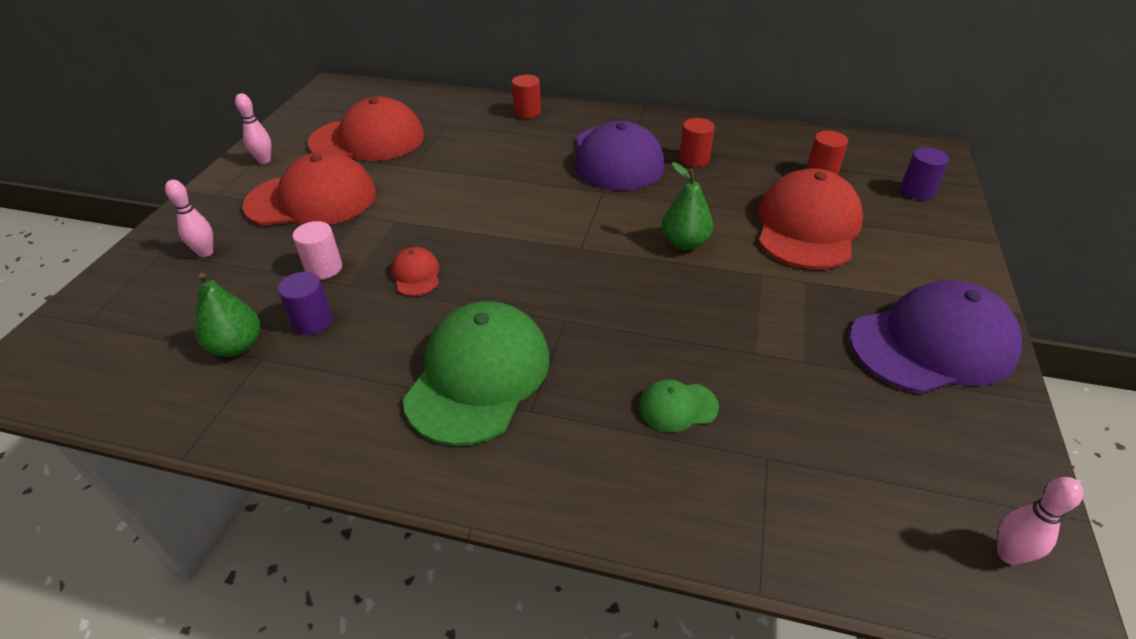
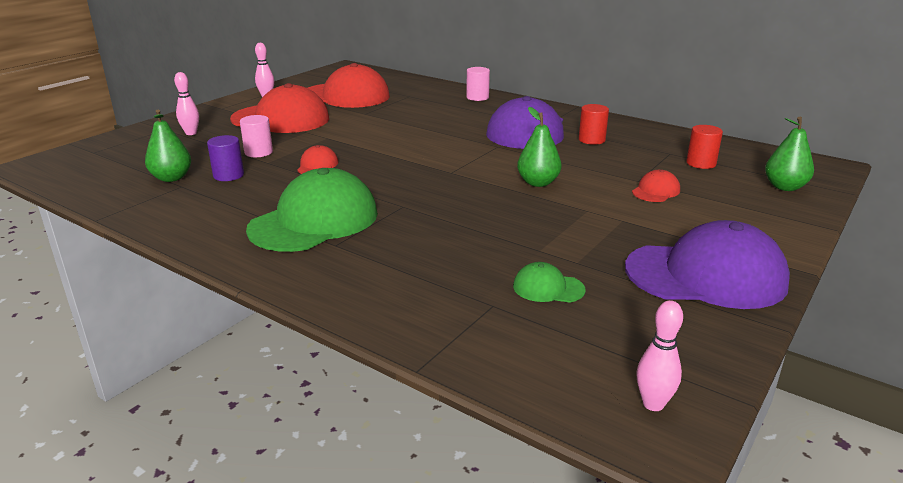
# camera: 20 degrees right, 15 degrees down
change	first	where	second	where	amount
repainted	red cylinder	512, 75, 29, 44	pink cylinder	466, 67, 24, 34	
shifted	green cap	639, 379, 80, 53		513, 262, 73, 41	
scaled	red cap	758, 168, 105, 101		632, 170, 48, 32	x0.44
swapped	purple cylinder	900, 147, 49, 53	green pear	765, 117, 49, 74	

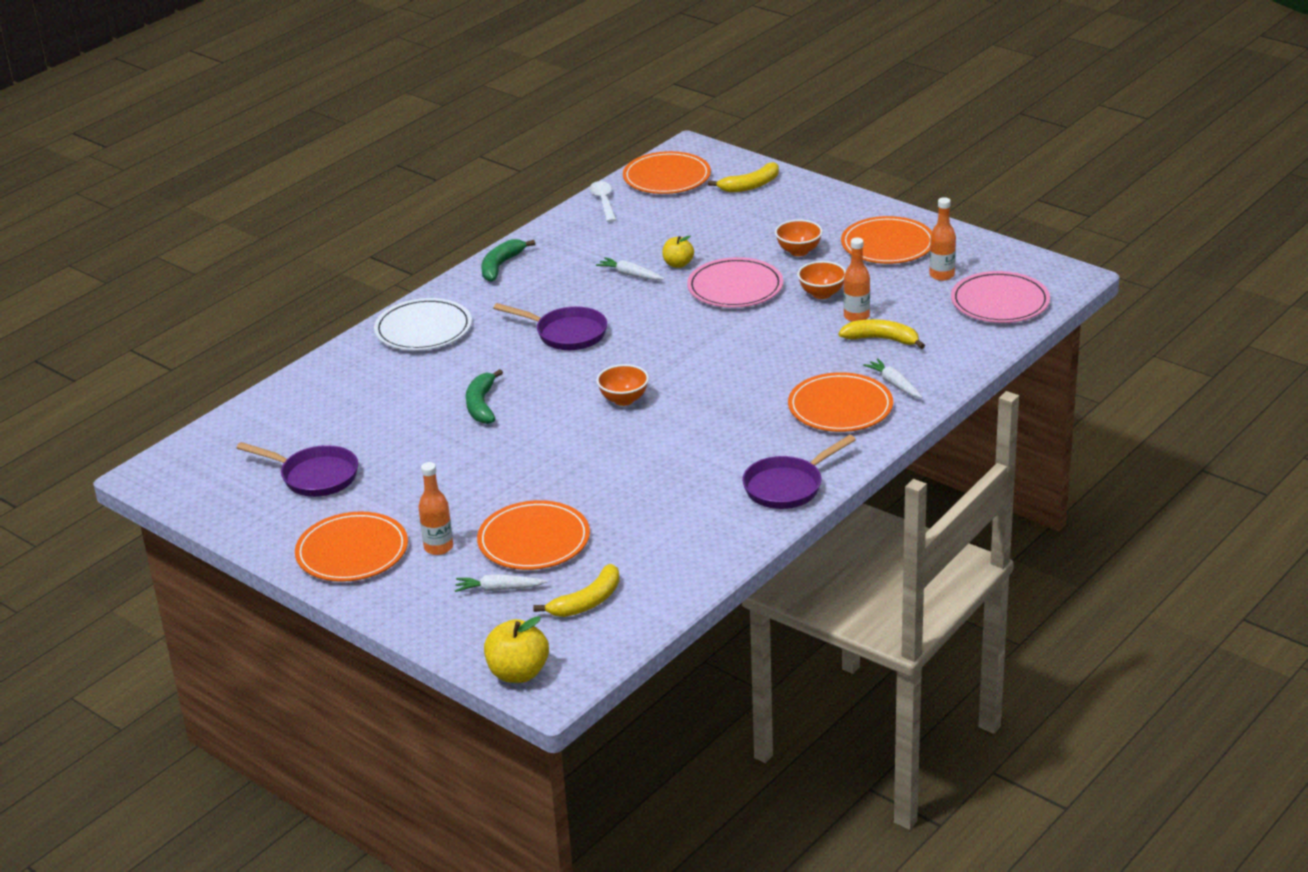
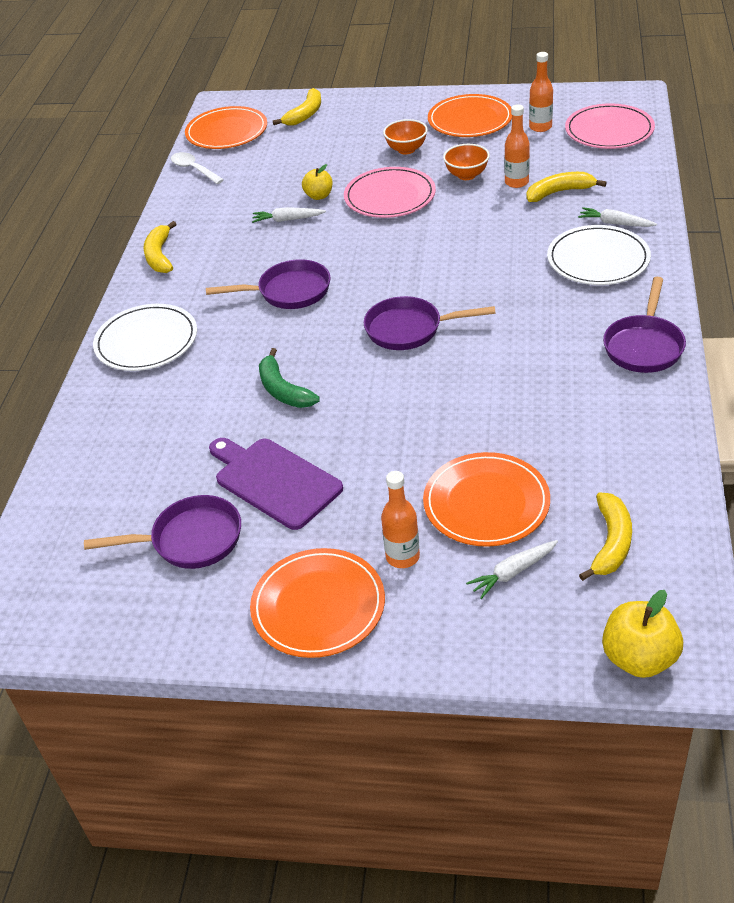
# camera: 30 degrees left, 10 degrees up
change	first	where	second	where	amount
repainted	green banana	481, 239, 54, 43	yellow banana	143, 221, 33, 52	
swapped	orange bowl	596, 364, 53, 42	purple pan	363, 296, 133, 54	
repainted	orange plate	788, 372, 105, 60	white plate	547, 225, 104, 60	
new			purple cutting board	209, 438, 134, 92	

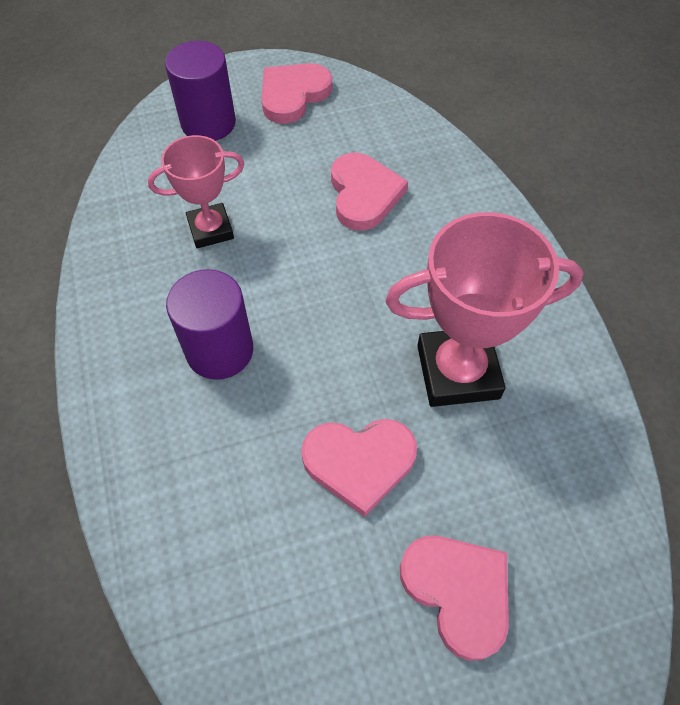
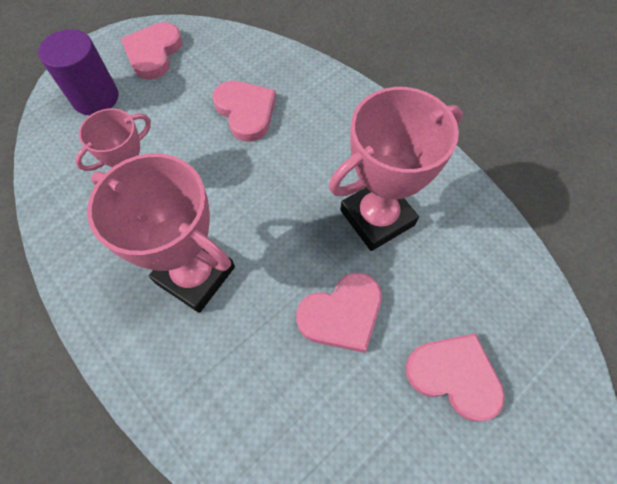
# camera: 25 degrees left, 5 degrees up
change	first	where	second	where	amount
swapped	purple cylinder	166, 269, 87, 111	pink trophy	87, 154, 148, 159	

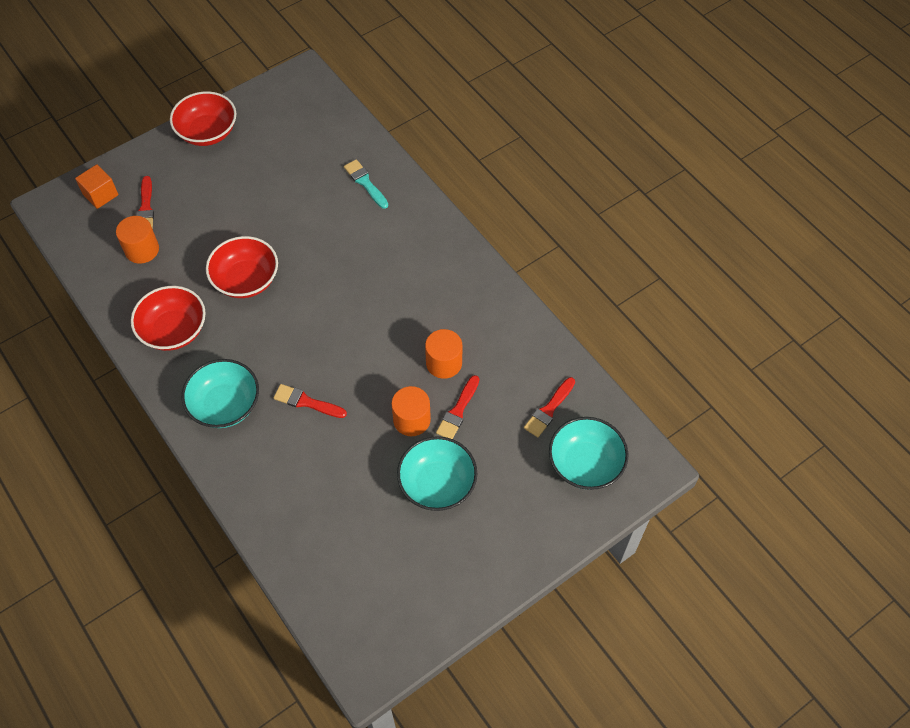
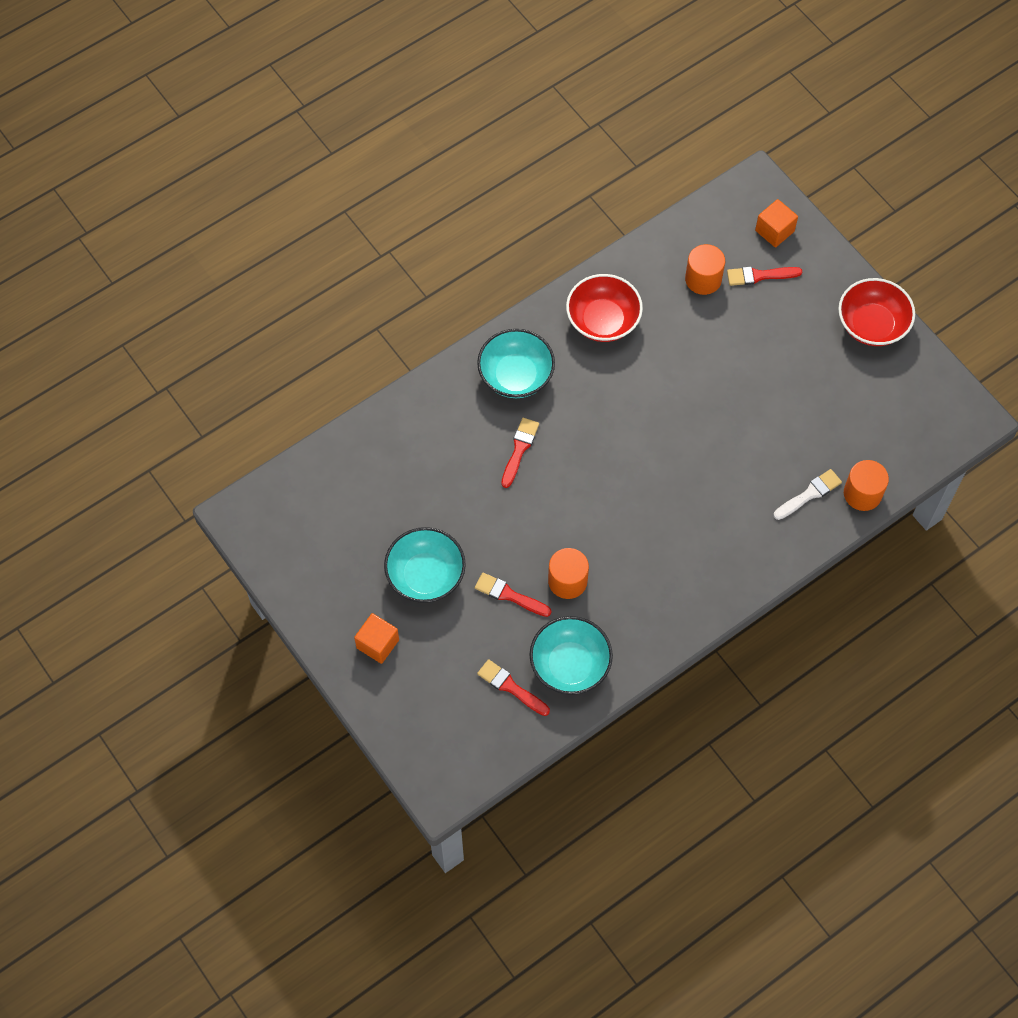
# camera: 90 degrees right, 5 degrees up
change	first	where	second	where	amount
gone	red bowl	206, 236, 72, 62			
repainted	turquoise brush	344, 159, 44, 50	white brush	774, 469, 68, 51	
shifted	orange cylinder	391, 386, 40, 50		844, 460, 45, 51	
shifted	turquoise bowl	549, 417, 79, 73		530, 616, 83, 79	
new			orange cube	354, 613, 45, 51	

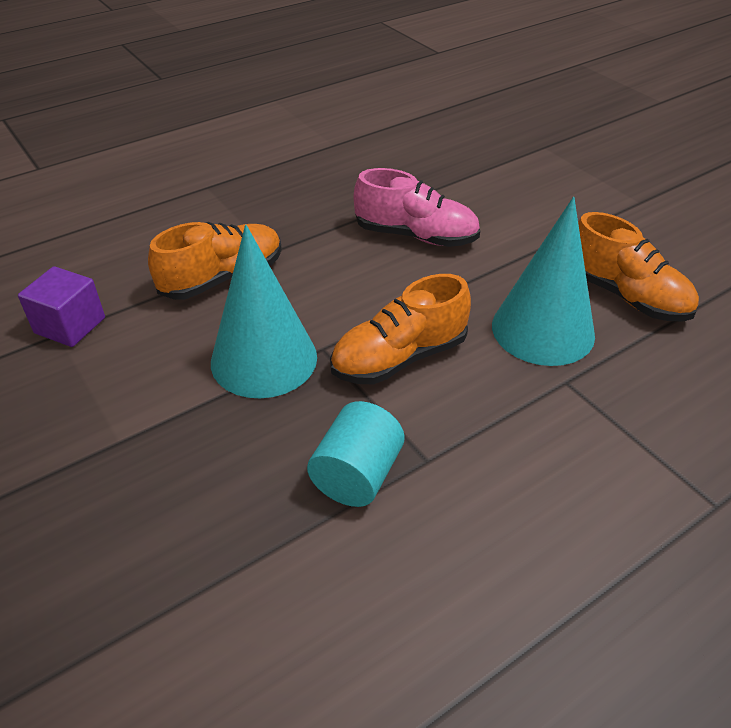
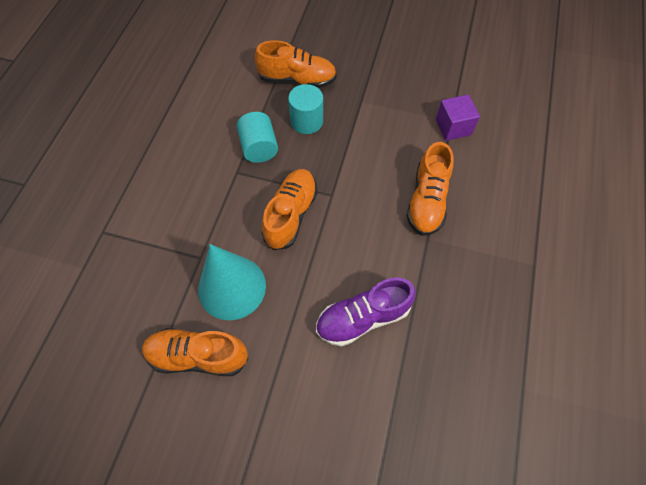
# camera: 140 degrees right, 20 degrees up
change	first	where	second	where	amount
gone	turquoise cone	211, 225, 106, 174			
repainted	pink shoe	354, 168, 126, 79	purple shoe	316, 277, 100, 70	
new			orange shoe	255, 40, 82, 48	
new			turquoise cylinder	288, 84, 35, 50	

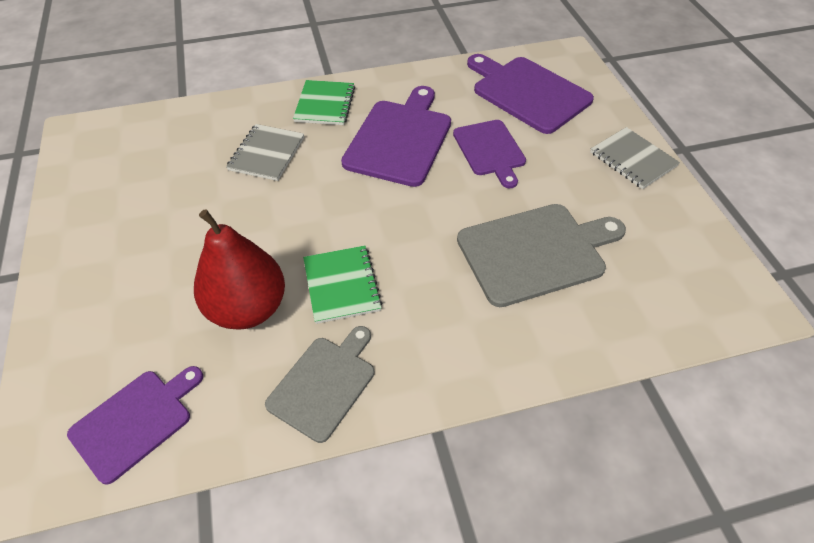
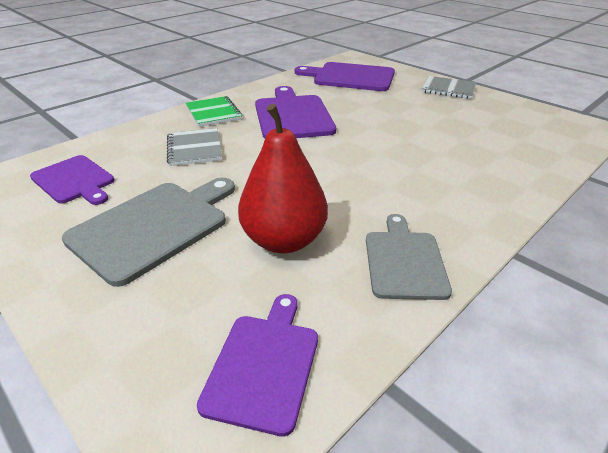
# camera: 30 degrees left, 15 degrees down
change	first	where	second	where	amount
gone	green notebook	303, 246, 79, 78			
shifted	purple cutting board	453, 120, 73, 68		30, 155, 85, 50	
shifted	grey cutting board	457, 204, 169, 103		62, 178, 173, 109	

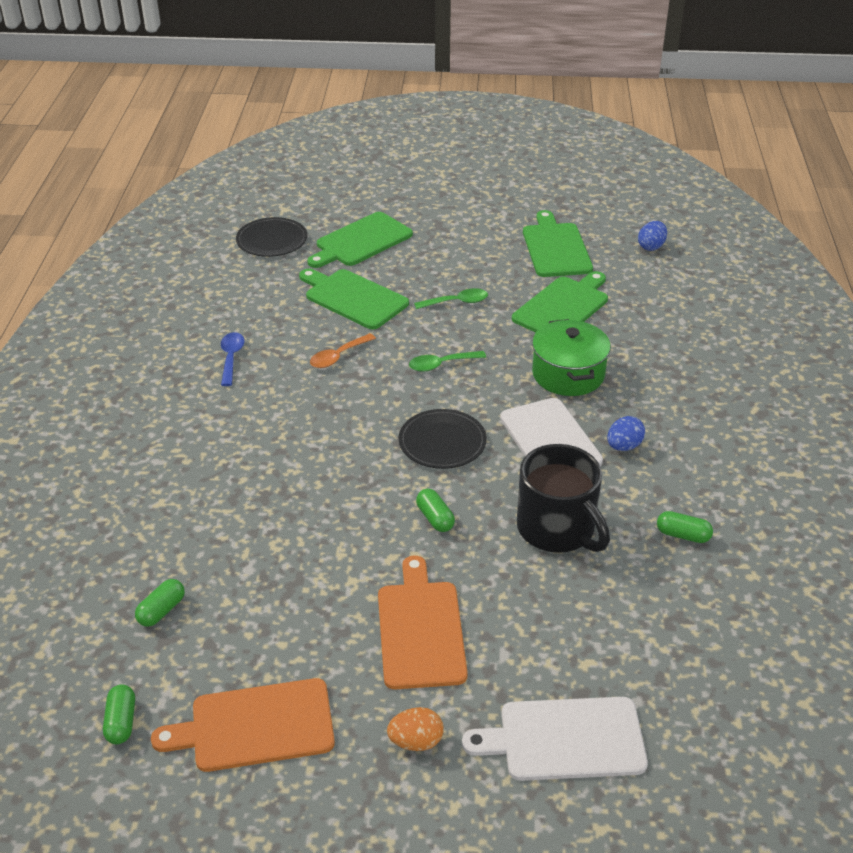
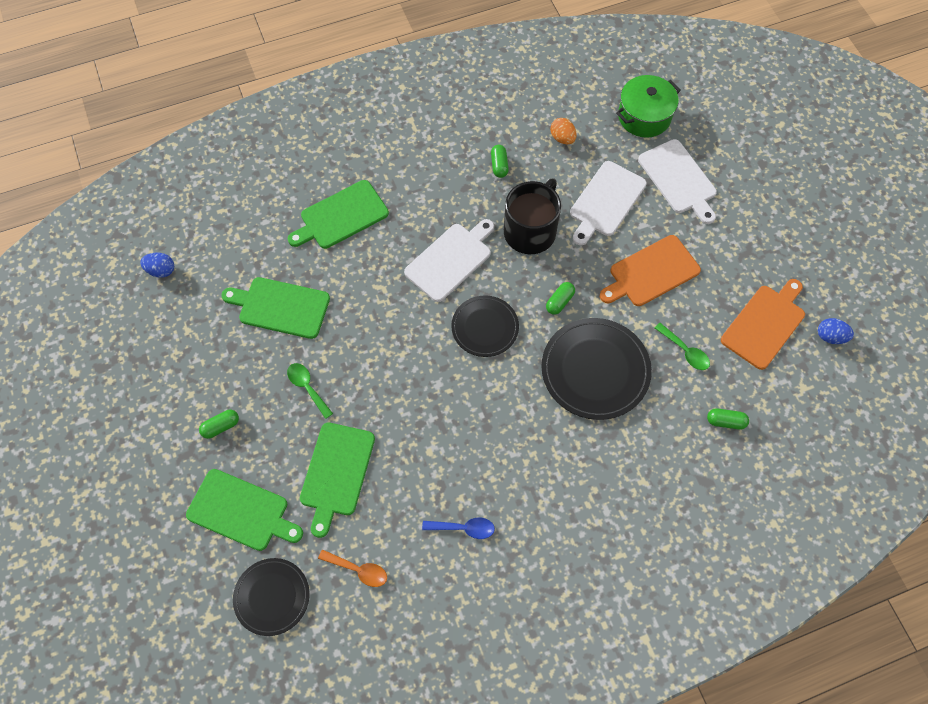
# camera: 115 degrees left, 25 degrees up
change	first	where	second	where	amount
shifted	green capsule	103, 684, 32, 60		199, 410, 40, 29	
rotated	orange cutting board	151, 678, 184, 94		721, 279, 84, 91	105 degrees counterclockwise
rotated	blue spoon	221, 332, 24, 54		422, 517, 73, 22	150 degrees counterclockwise
shifted	orange spoon	310, 333, 66, 35		318, 549, 69, 38	
shifted	orange egg	387, 707, 57, 44		550, 118, 27, 26	
shifted	green spoon	409, 351, 77, 21		655, 323, 55, 47	
shifted	green cutting board	523, 210, 70, 67		288, 180, 101, 69	
shifted	green pot	532, 319, 79, 77		616, 75, 65, 63	
shifted	blue egg	607, 416, 38, 35		818, 318, 36, 26	
new			black plate	541, 318, 111, 102	
new			white cutting board	570, 161, 77, 84	

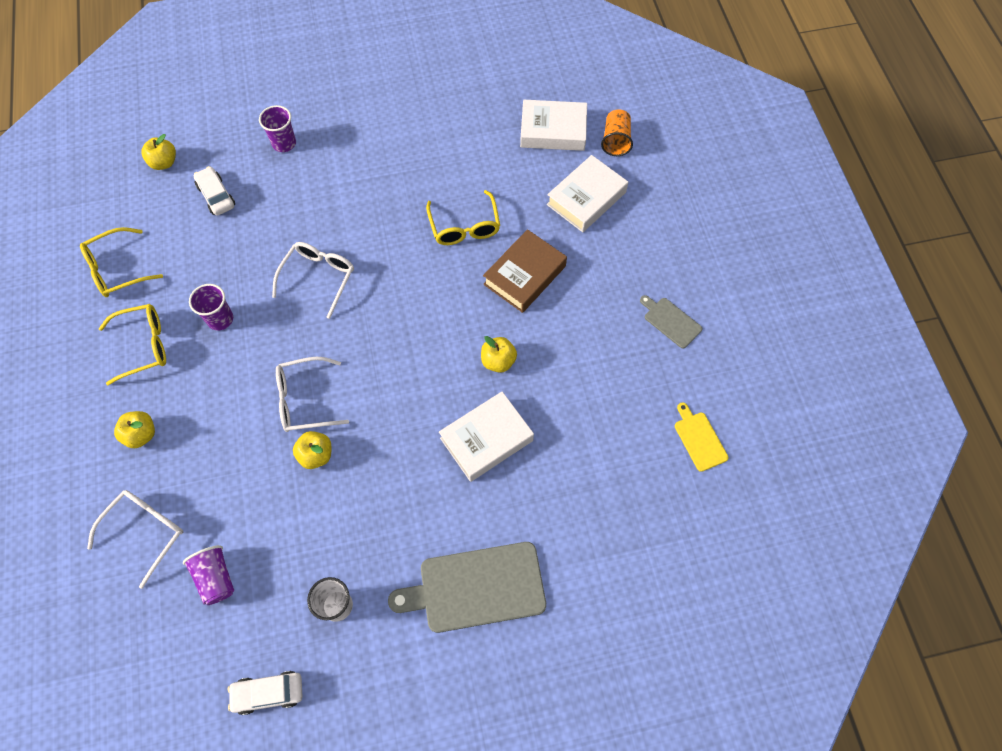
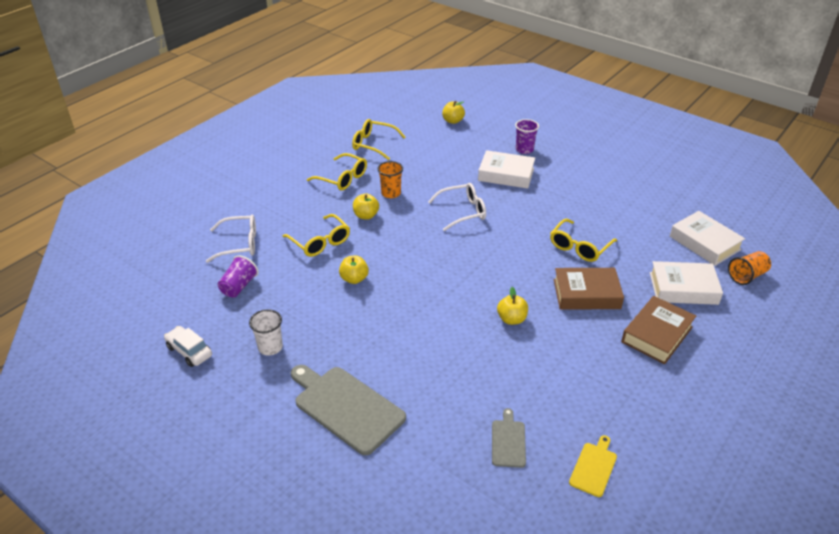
# camera: 50 degrees right, 25 degrees down
change	first	where	second	where	amount
shifted	yellow apple	114, 411, 41, 37		353, 194, 26, 26	
repainted	purple cup	189, 284, 44, 47	orange cup	378, 161, 25, 37	
gone	white car	194, 166, 41, 50			
gone	white glasses	276, 357, 73, 75			
shifted	white book	439, 392, 95, 90		478, 150, 57, 39	
shifted	grey cutting board	640, 295, 62, 53		492, 408, 34, 60	
new			yellow glasses	283, 214, 67, 43	
new			brown book	621, 296, 75, 68	

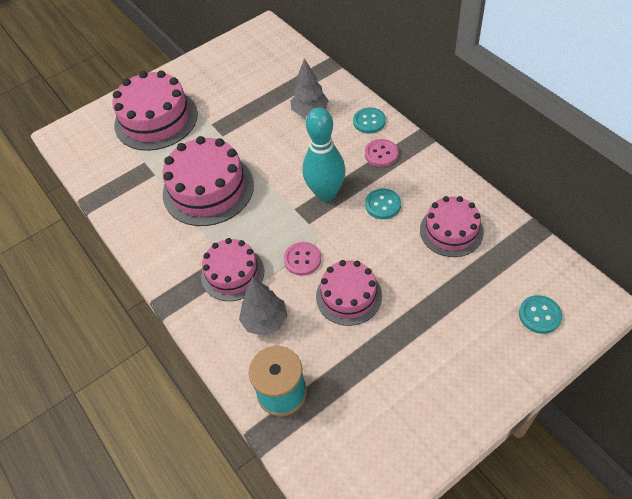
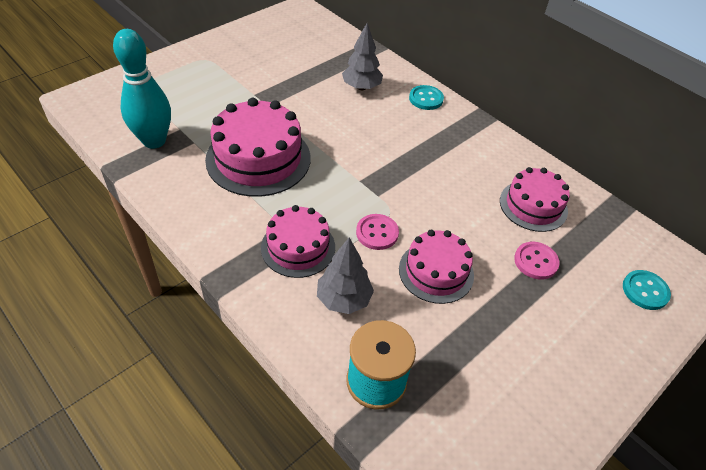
# camera: 15 degrees left, 5 degrees down
change	first	where	second	where	amount
gone	pink cake	112, 70, 86, 81			
shifted	turquoise bowling pin	302, 107, 44, 94		113, 29, 58, 120	
shifted	pink button	365, 139, 33, 28		514, 242, 46, 37	
gone	turquoise button	365, 189, 36, 30			

